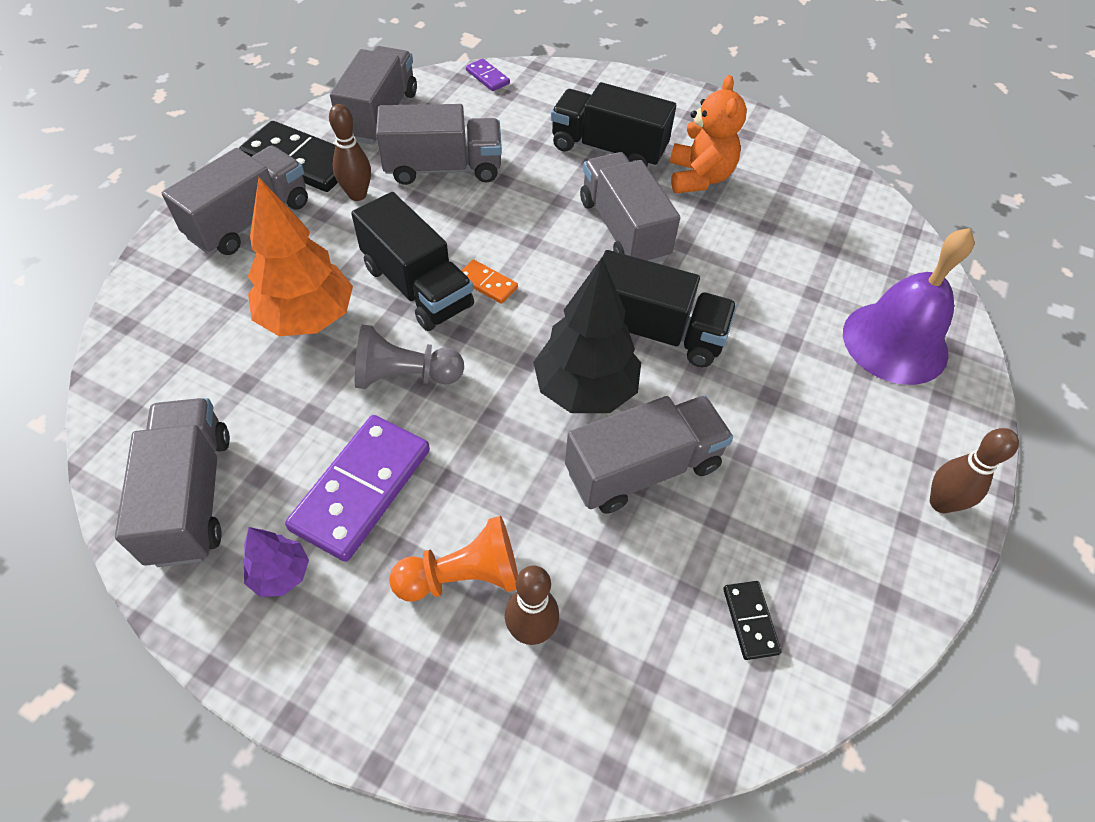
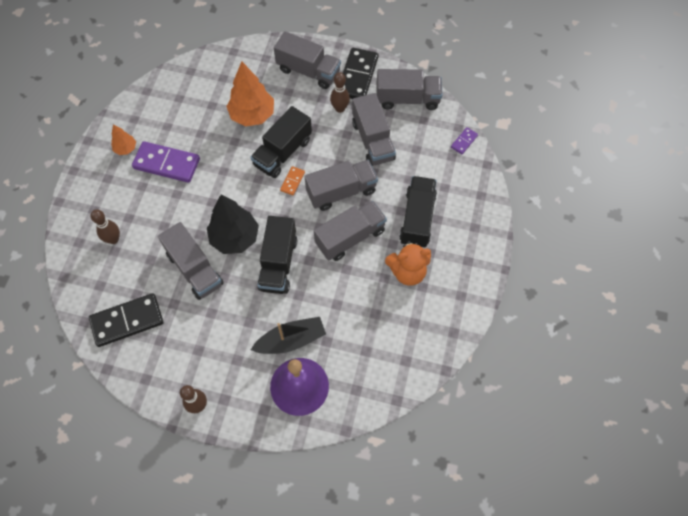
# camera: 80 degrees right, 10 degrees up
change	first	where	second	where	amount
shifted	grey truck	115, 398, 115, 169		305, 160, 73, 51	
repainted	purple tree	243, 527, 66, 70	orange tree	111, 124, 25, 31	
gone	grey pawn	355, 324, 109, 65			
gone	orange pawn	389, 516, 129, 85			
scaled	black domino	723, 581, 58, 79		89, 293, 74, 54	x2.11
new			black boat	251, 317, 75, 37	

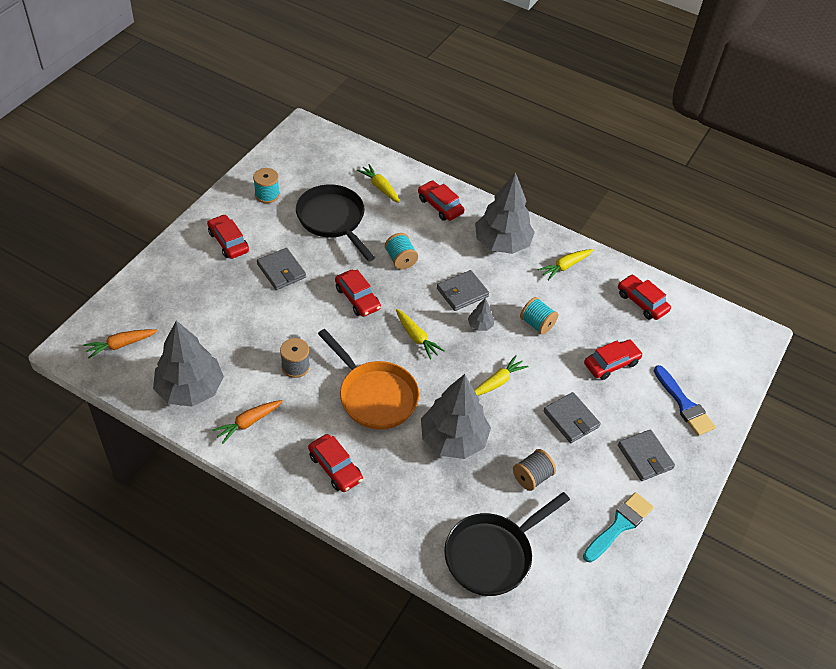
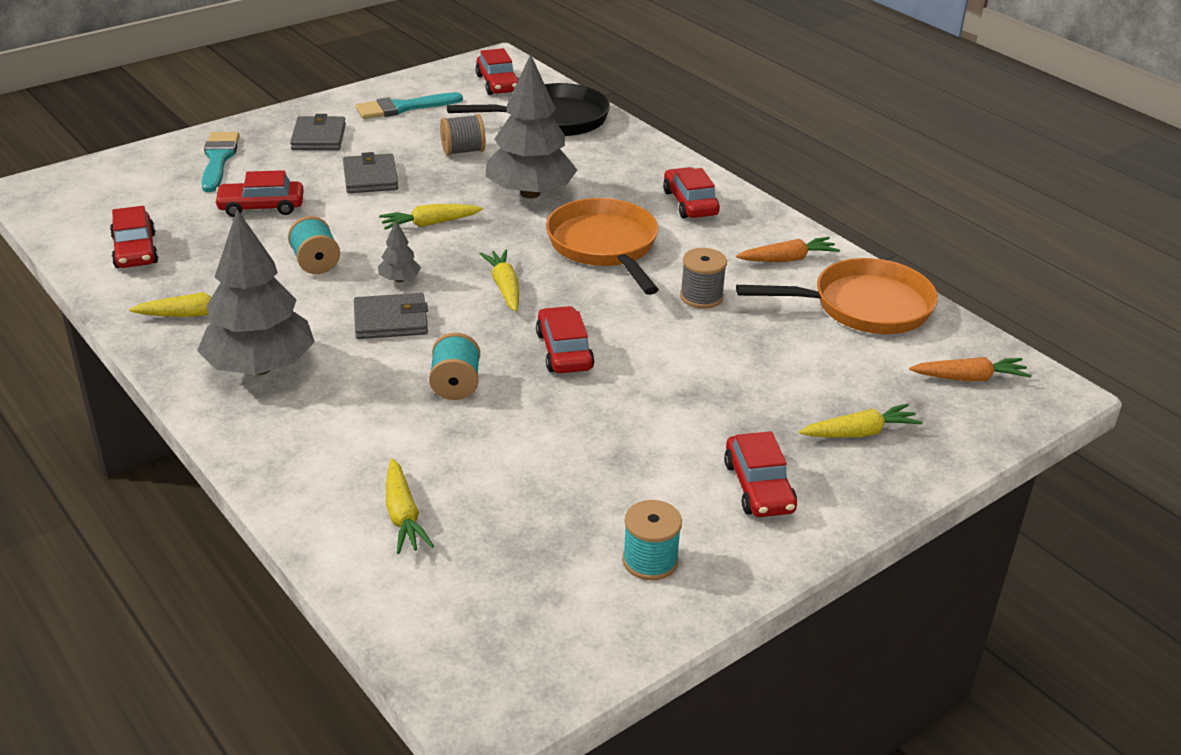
# camera: 155 degrees left, 15 degrees down
change	first	where	second	where	amount
swapped	grey tree	153, 321, 71, 86	orange pan	736, 258, 202, 76	
gone	grey wallet	257, 248, 49, 42			
gone	black pan	296, 184, 79, 78			
shifted	red car	418, 180, 46, 41		475, 48, 44, 47	
repainted	blue brush	654, 365, 62, 71	turquoise brush	201, 132, 38, 60	
new			yellow carrot	799, 403, 124, 35	

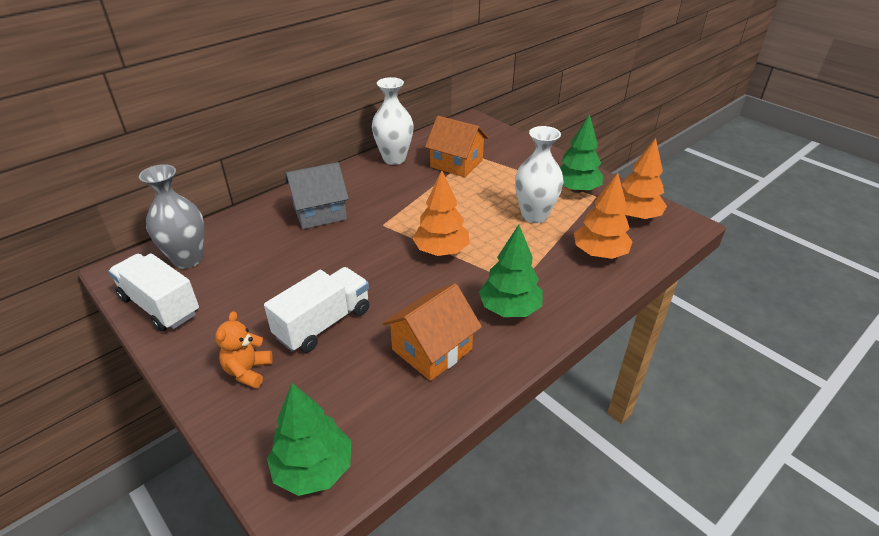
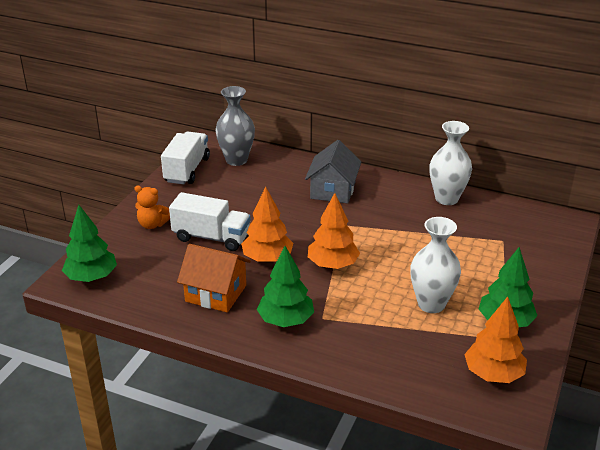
# camera: 65 degrees right, 5 degrees down
change	first	where	second	where	amount
rotated	orange teddy bear	216, 311, 57, 77		134, 185, 36, 44	150 degrees counterclockwise
rotated	grey house	285, 162, 64, 67		305, 140, 56, 64	60 degrees clockwise
gone	orange house	425, 116, 64, 61			
shifted	orange tree	574, 173, 59, 86		241, 187, 52, 75	

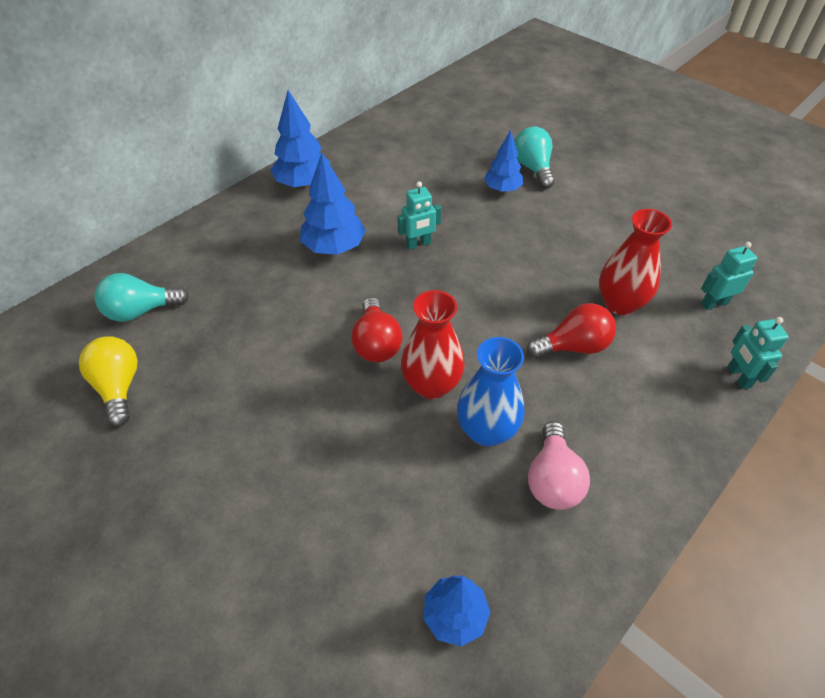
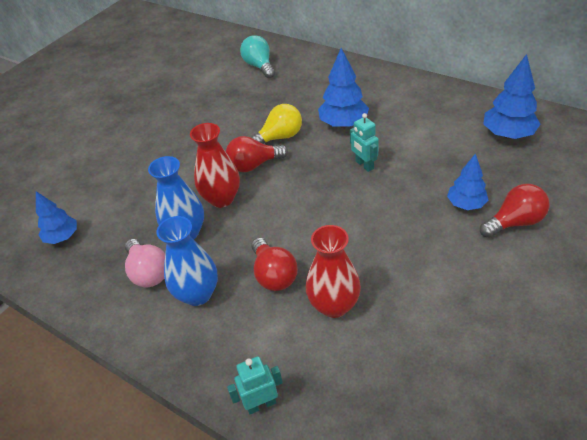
# camera: 85 degrees right, 5 degrees down
change	first	where	second	where	amount
shifted	yellow light bulb	79, 336, 59, 91		251, 104, 51, 40	
shifted	blue tree	270, 90, 60, 98		483, 54, 58, 85	
repainted	turquoise light bulb	514, 126, 41, 62	red light bulb	480, 184, 69, 54	
rotated	pink light bulb	528, 421, 62, 89		125, 239, 40, 48	120 degrees counterclockwise
gone	turquoise robot	701, 242, 56, 68			
new			blue vase	156, 216, 62, 90	

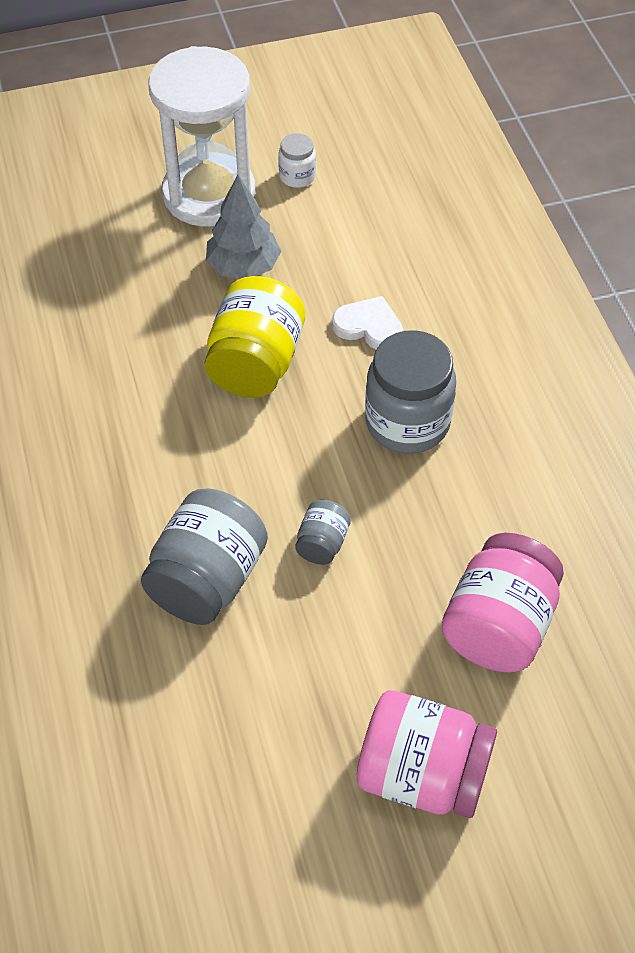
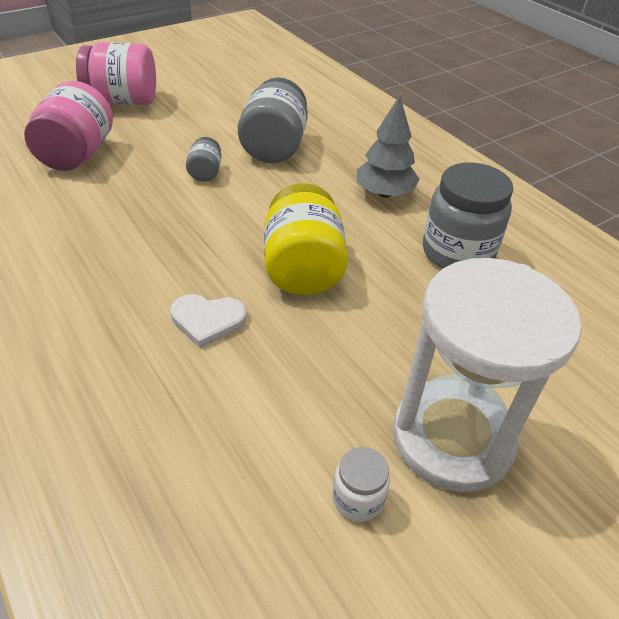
# camera: 160 degrees right, 10 degrees down
change	first	where	second	where	amount
shifted	grey tree	206, 175, 75, 103		357, 95, 63, 103	
shifted	grey jar	365, 330, 91, 123		423, 162, 90, 106	

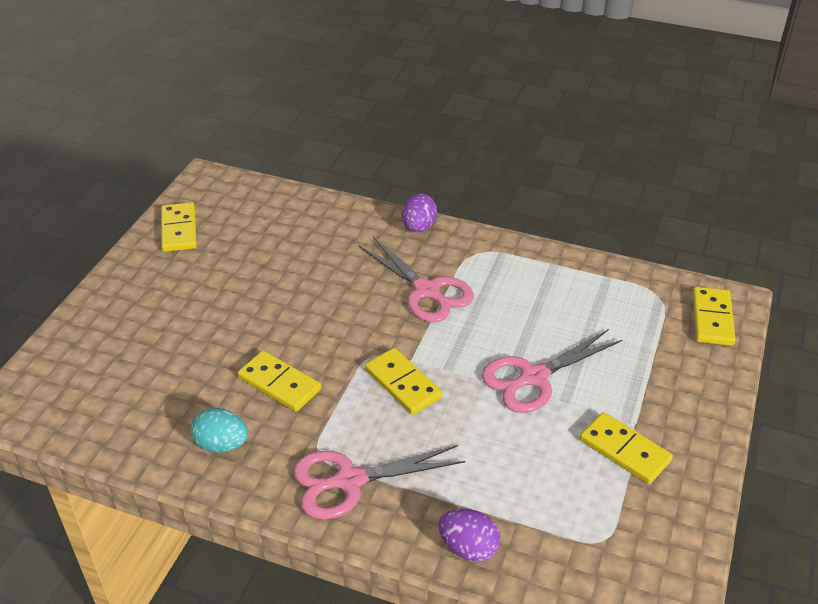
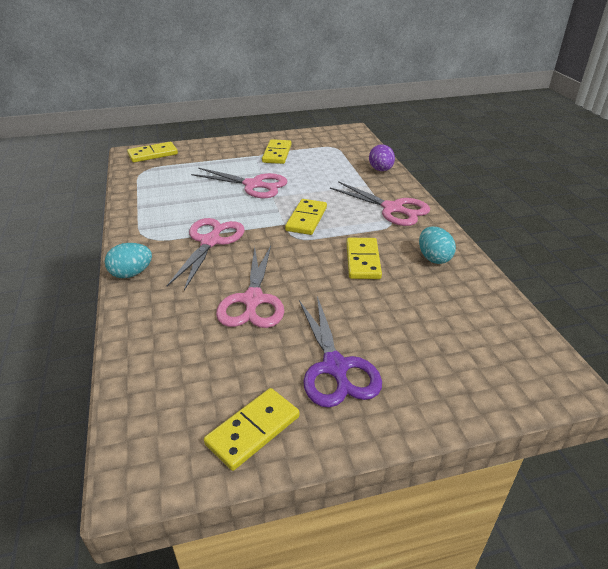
# camera: 125 degrees left, 5 degrees down
change	first	where	second	where	amount
repainted	purple egg	402, 194, 35, 38	turquoise egg	105, 243, 47, 35	
new			pink scissors	216, 246, 68, 82	
new			purple scissors	299, 296, 83, 112	

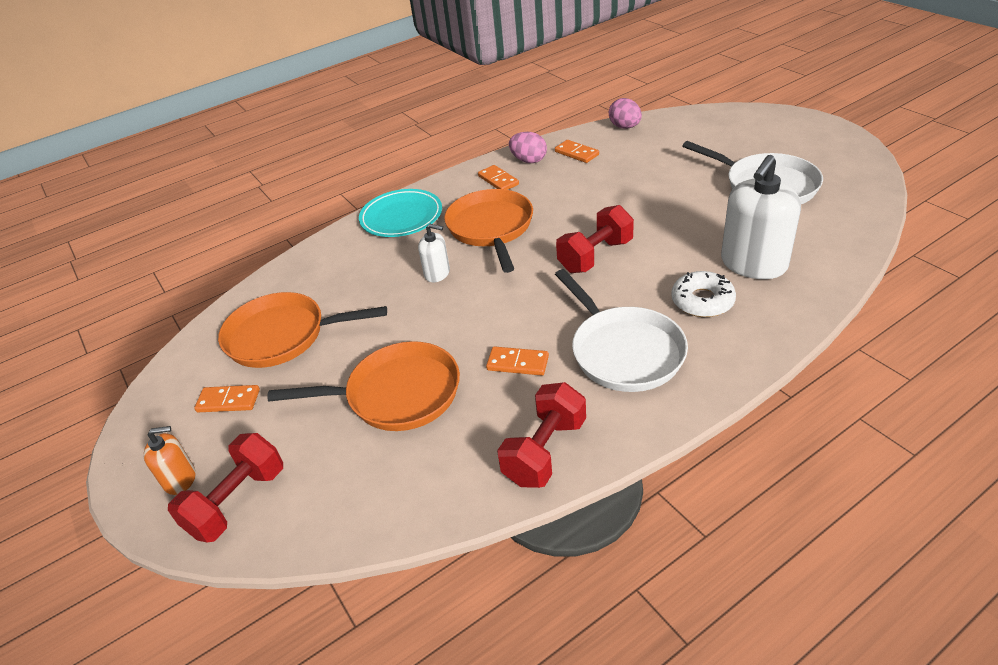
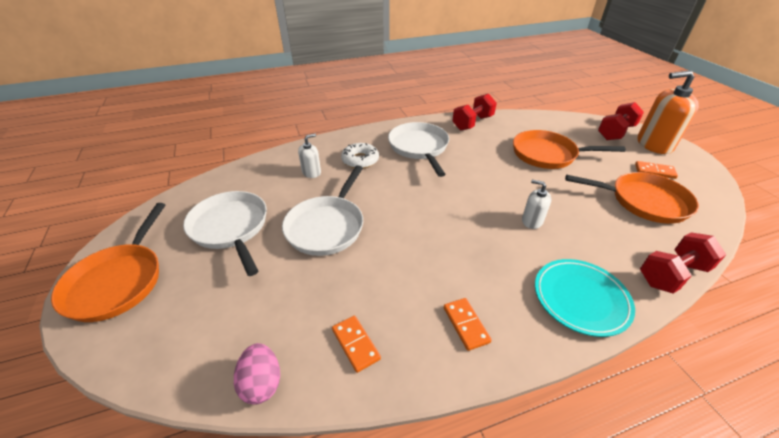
# camera: 170 degrees left, 0 degrees up
change	first	where	second	where	amount
scaled	orange soap dispenser	144, 426, 52, 69		638, 70, 61, 84	x1.96
shifted	orange pan	444, 189, 89, 84		51, 203, 114, 119	
gone	orange domino	486, 346, 63, 30			
gone	pink egg	509, 132, 38, 31			
shifted	red dumbbell	556, 205, 78, 68		640, 232, 87, 61	
scaled	white soap dispenser	721, 155, 80, 124		298, 134, 23, 44	x0.51
new			white pan	282, 165, 81, 91	

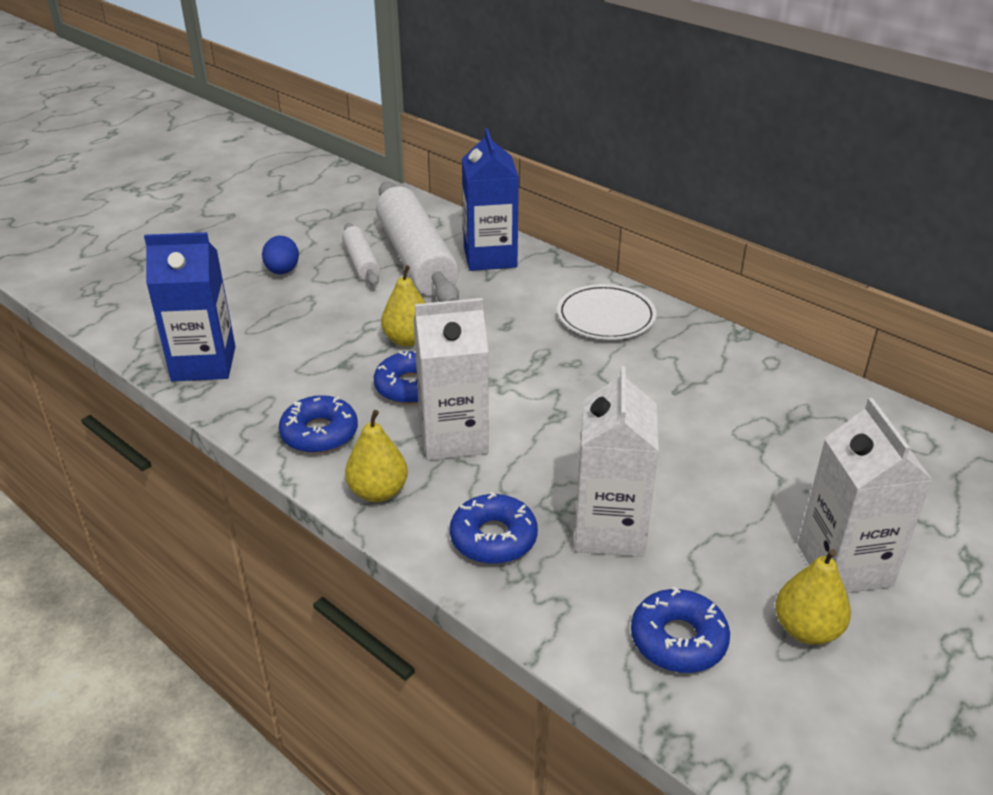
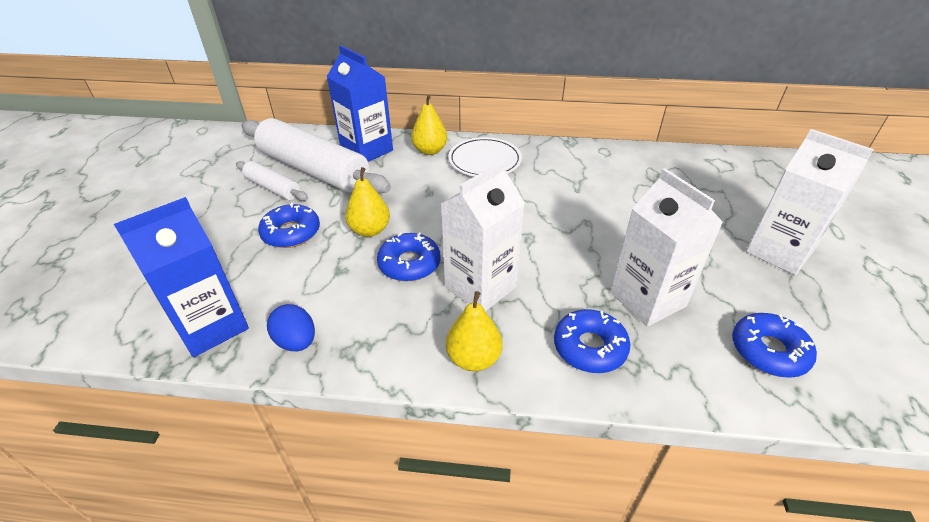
# camera: 35 degrees left, 5 degrees up
change	first	where	second	where	amount
shifted	blue egg	262, 236, 37, 38		267, 304, 48, 47	
shifted	blue donut	279, 395, 79, 59		258, 203, 62, 45	
shifted	yellow pear	775, 549, 76, 96		411, 95, 36, 60	

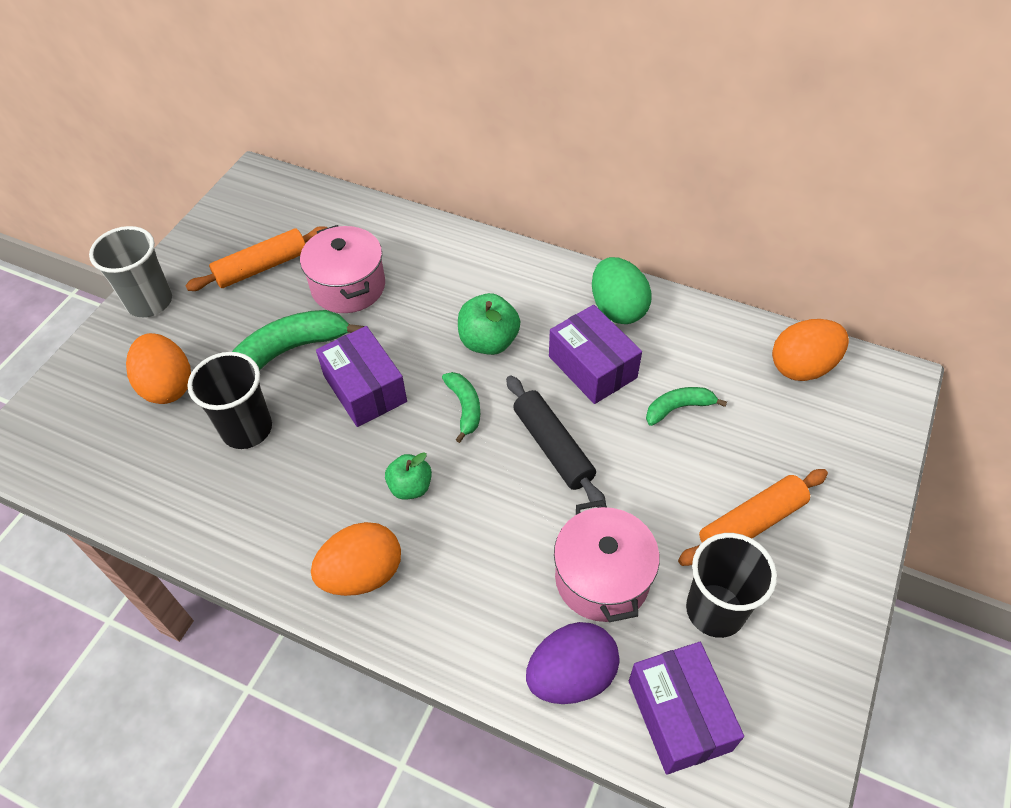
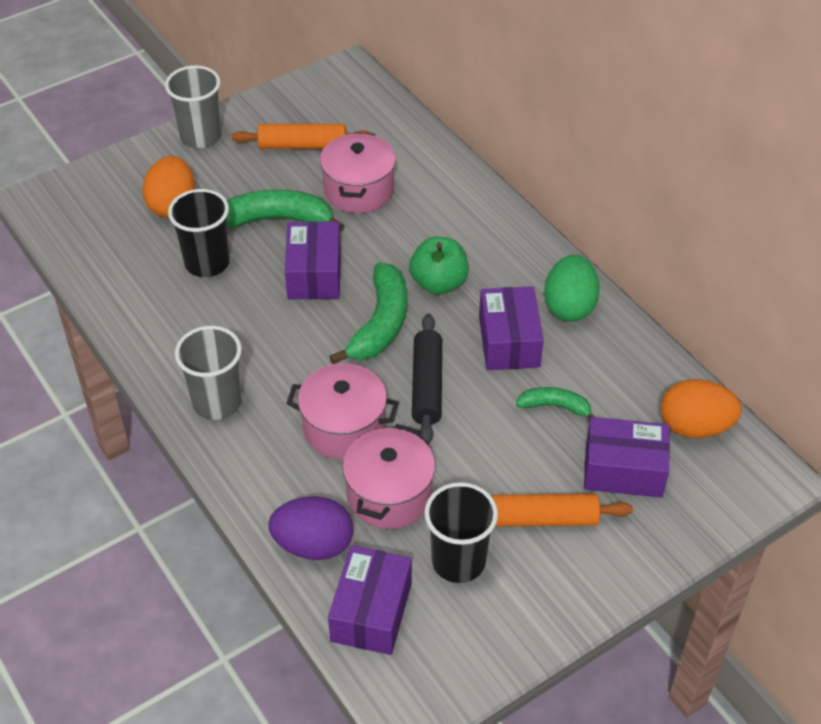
# camera: 30 degrees right, 5 degrees down
change	first	where	second	where	amount
swapped	orange egg	311, 522, 90, 74	grey cup	175, 326, 67, 94	
gone	green apple	385, 452, 47, 48			
scaled	green banana	442, 372, 38, 71		329, 262, 78, 102	x1.80
new			pink pot	286, 363, 113, 96	
new			purple box	584, 417, 86, 81	

